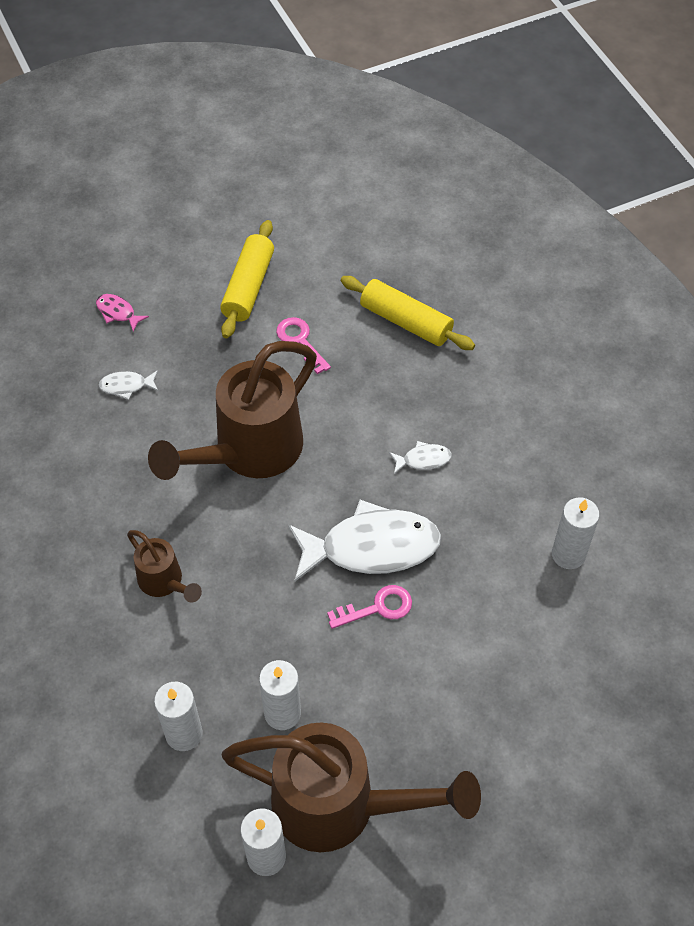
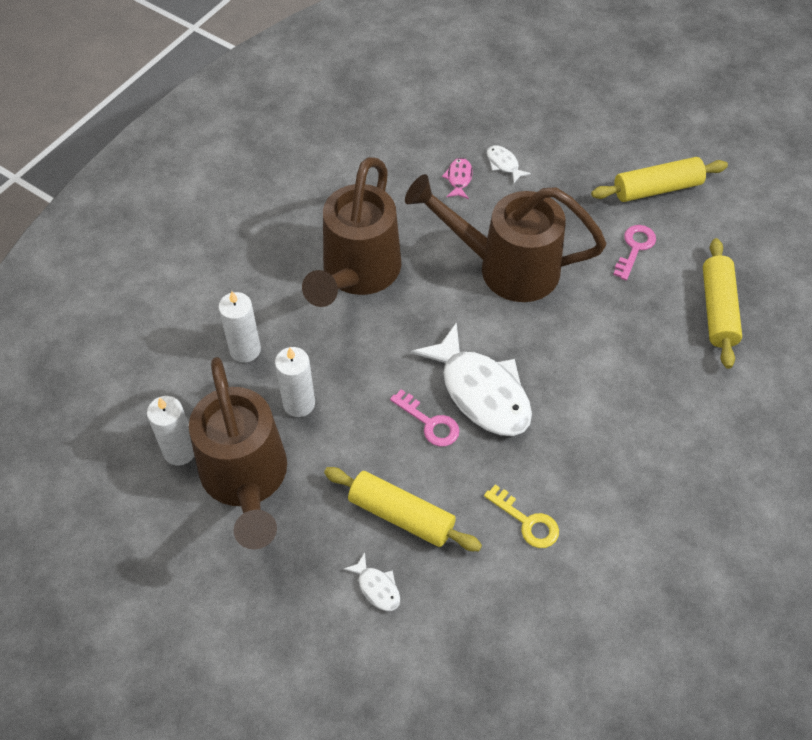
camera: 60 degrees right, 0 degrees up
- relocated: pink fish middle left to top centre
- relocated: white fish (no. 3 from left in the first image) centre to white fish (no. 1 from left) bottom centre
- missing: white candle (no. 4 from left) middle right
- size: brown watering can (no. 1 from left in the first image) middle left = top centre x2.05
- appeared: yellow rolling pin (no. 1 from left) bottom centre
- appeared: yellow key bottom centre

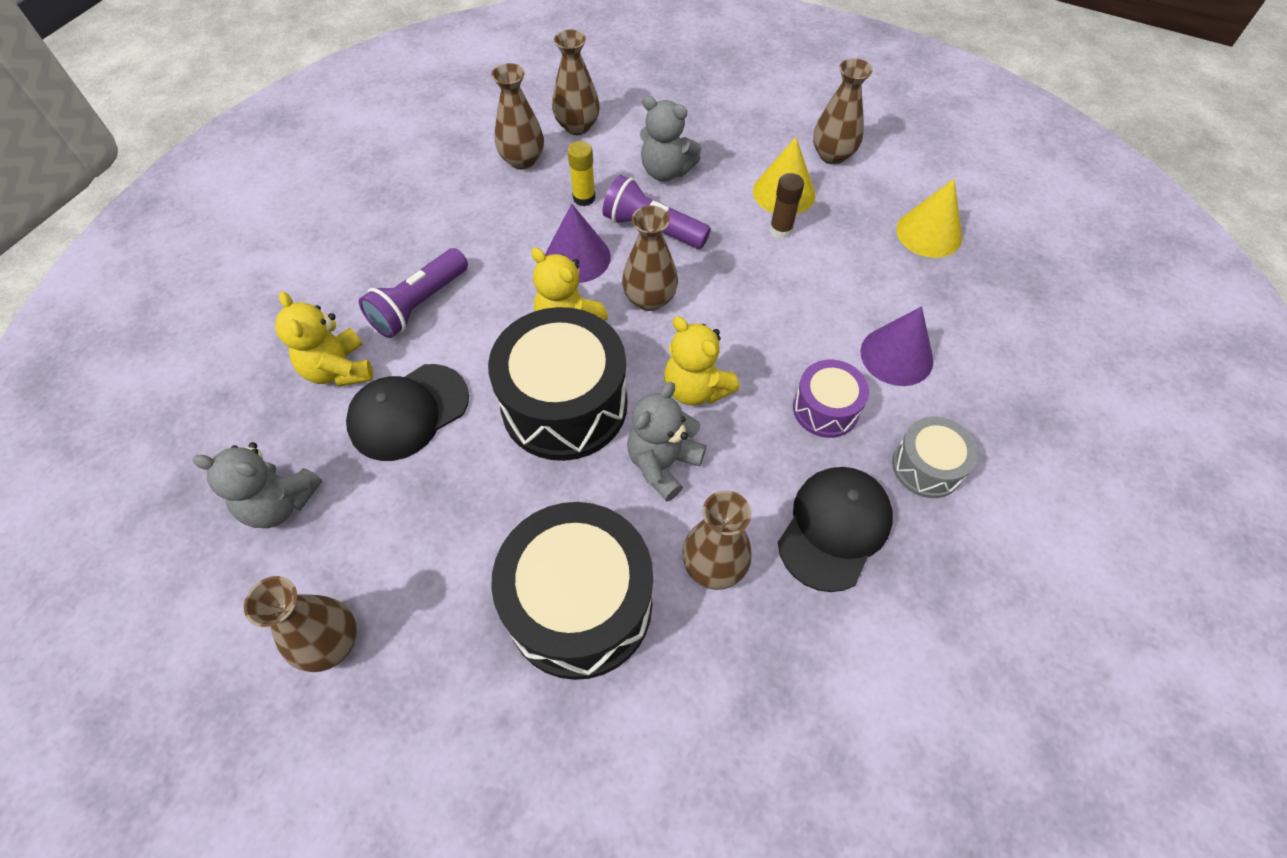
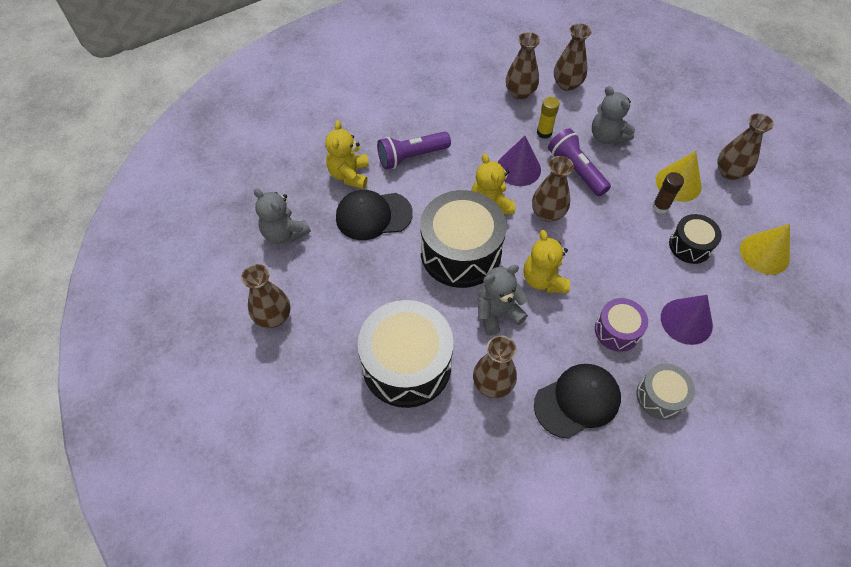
camera: 30 degrees right, 0 degrees up
- appeared: black drum (no. 3 from left) middle right

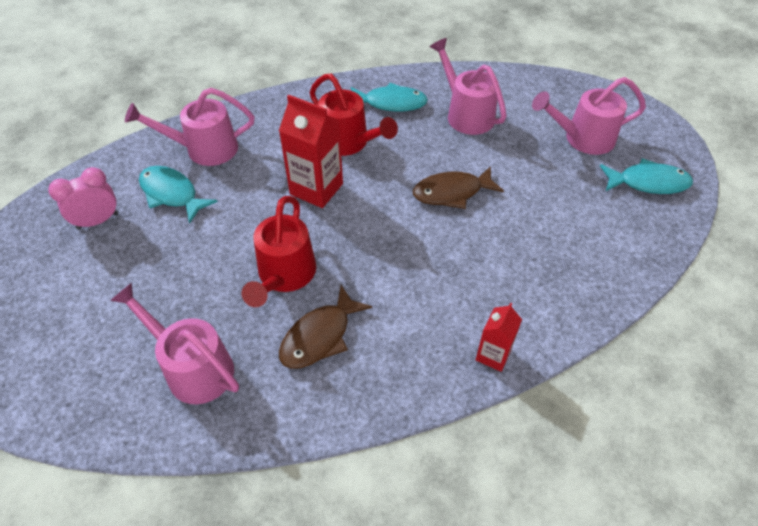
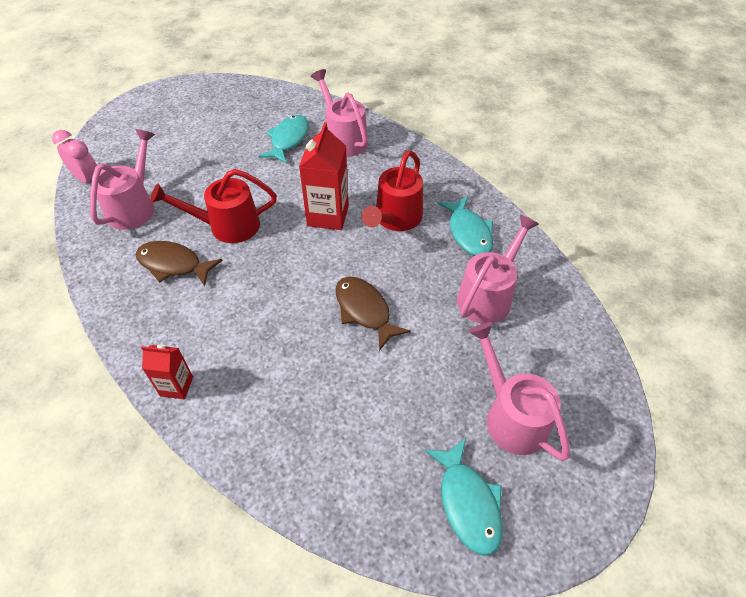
camera: 70 degrees right, 0 degrees up
- relocated: pink clock middle left to top left

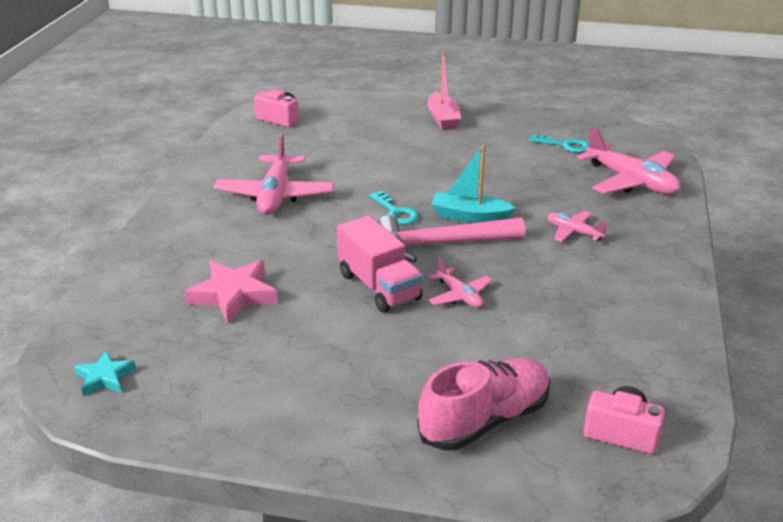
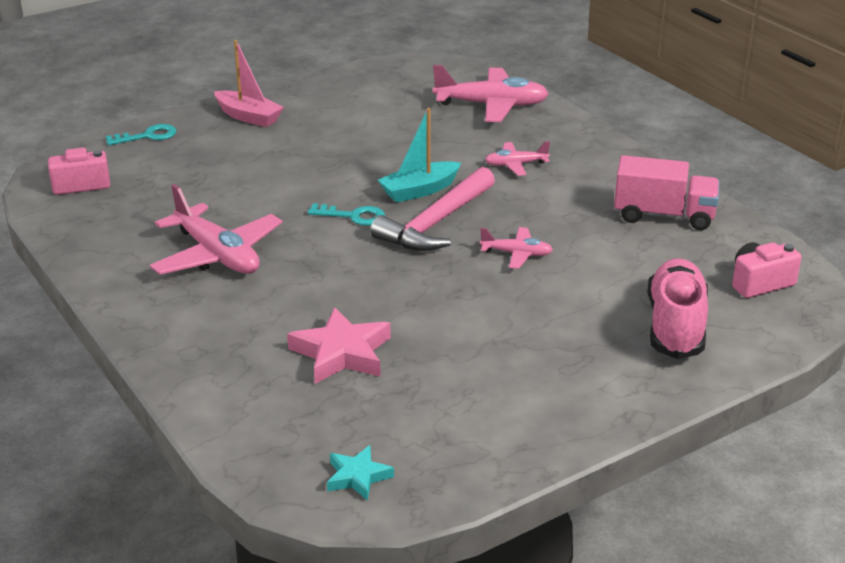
camera: 45 degrees left, 0 degrees up
- relocated: turquoise key (no. 2 from left in the first image) top right to turquoise key (no. 1 from left) top left
- relocated: pink truck centre to middle right

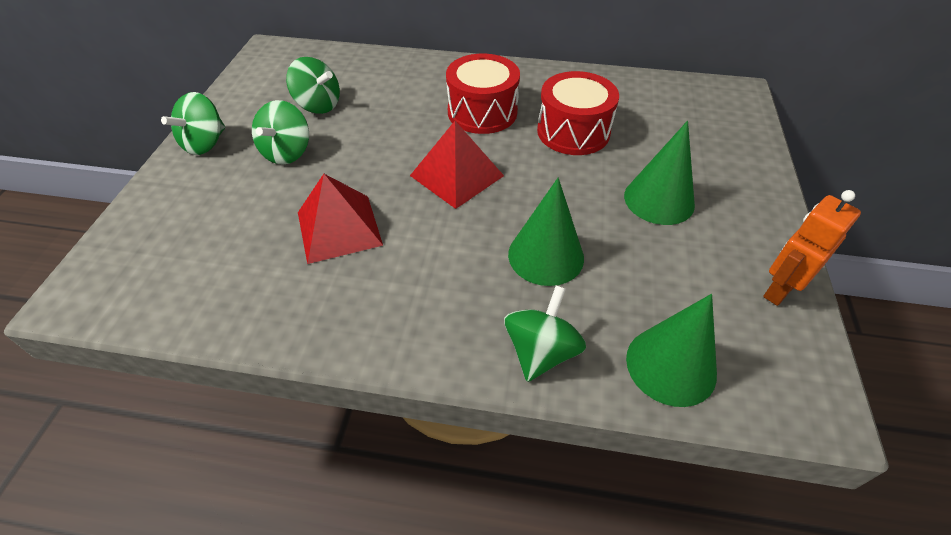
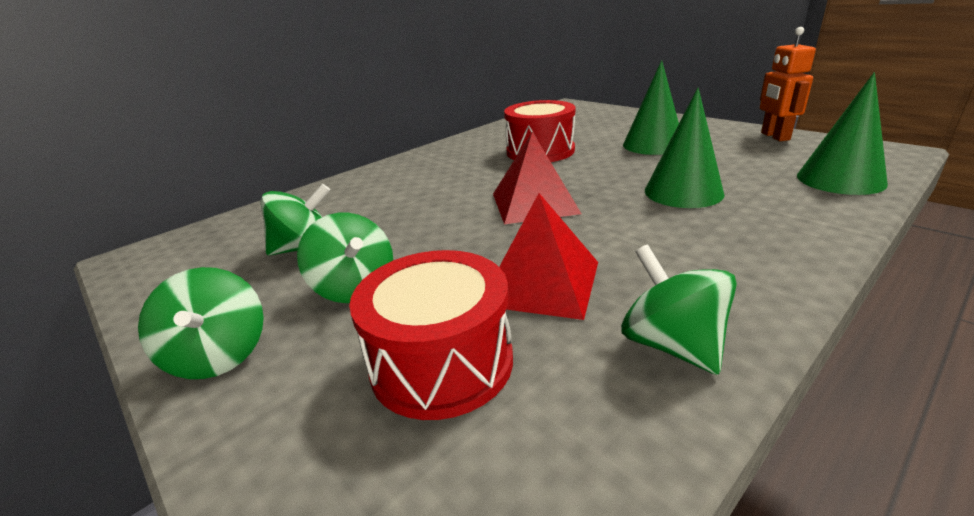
camera: 50 degrees left, 20 degrees down
- relocated: red drum (no. 1 from left) top centre to centre
- relocated: green spinning top (no. 4 from left) centre to middle right

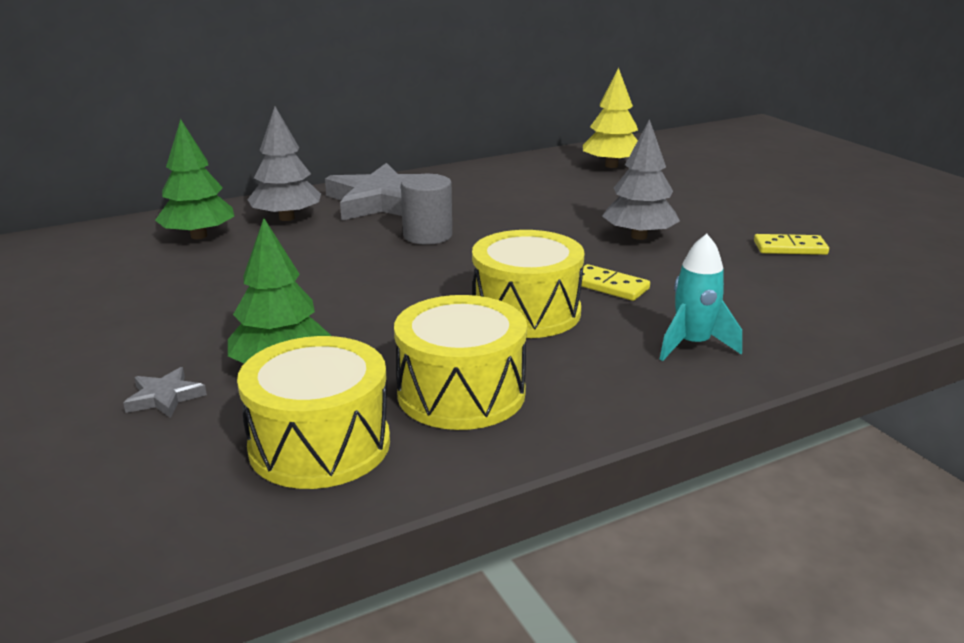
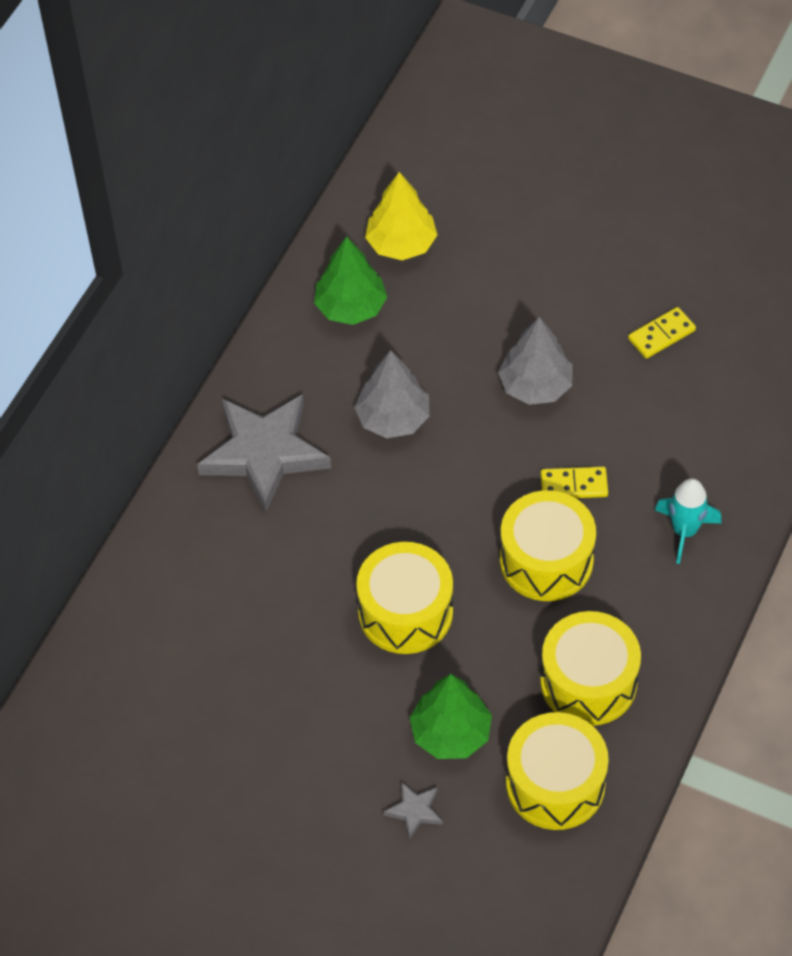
camera: 35 degrees left, 30 degrees up
- relocated: grey tree (no. 1 from left) top left to centre
- relocated: green tree (no. 1 from left) top left to top centre
- missing: grey cylinder top centre
- appeared: yellow drum (no. 1 from left) centre

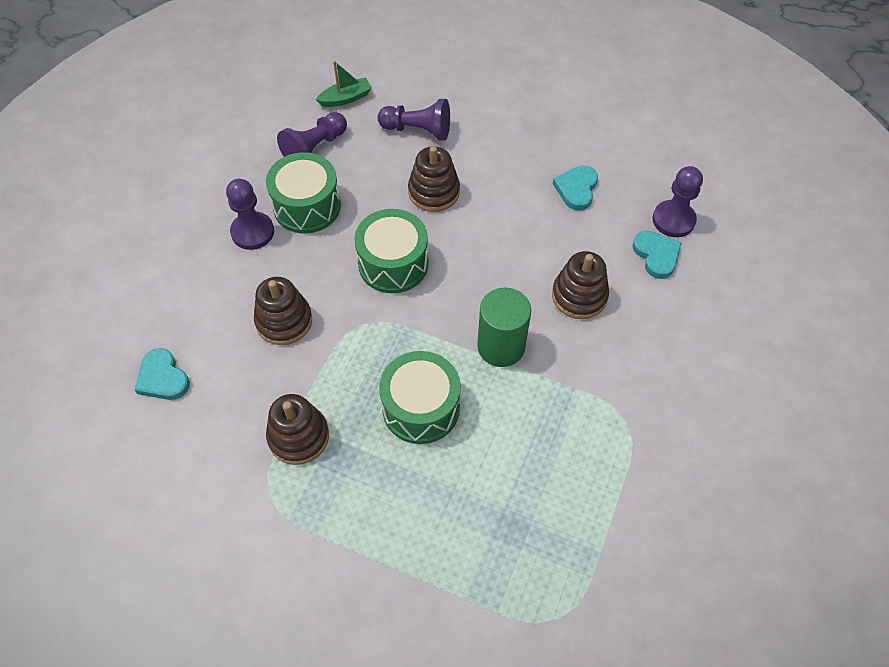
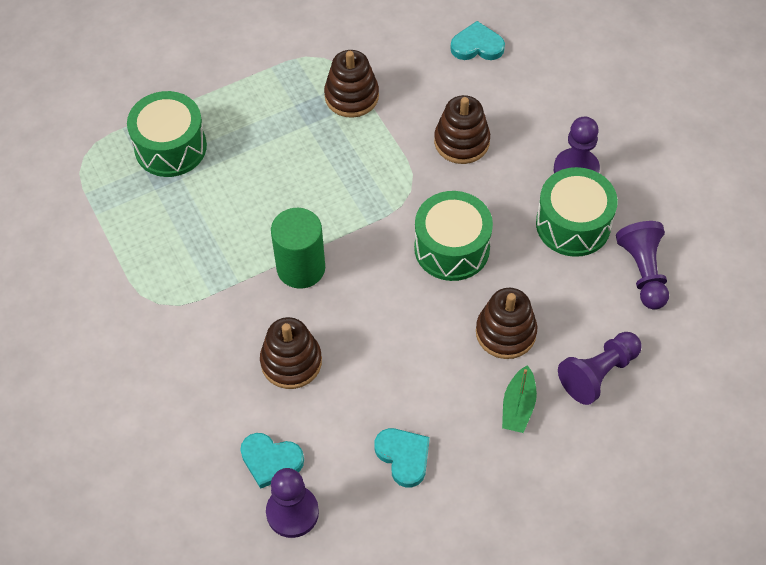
camera: 130 degrees right, 0 degrees up
- relocated: green boat top centre to bottom right
- relocated: green drum (no. 3 from left in the first image) centre to green drum (no. 1 from left) top left

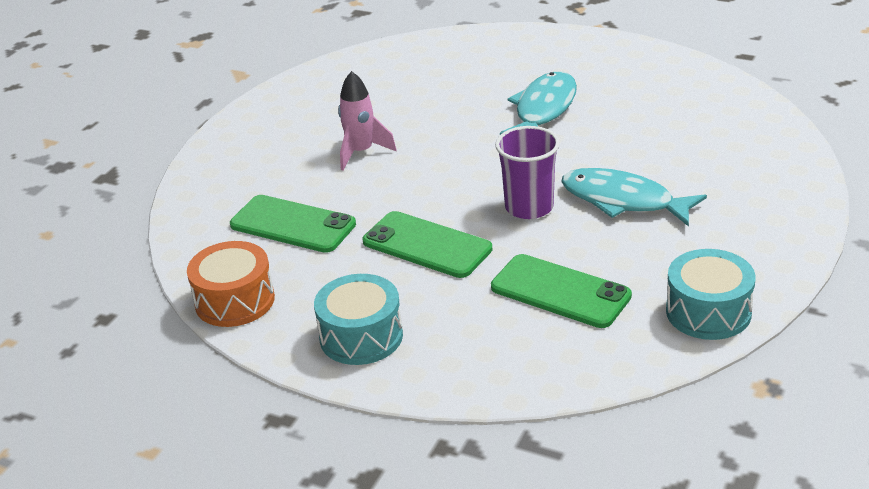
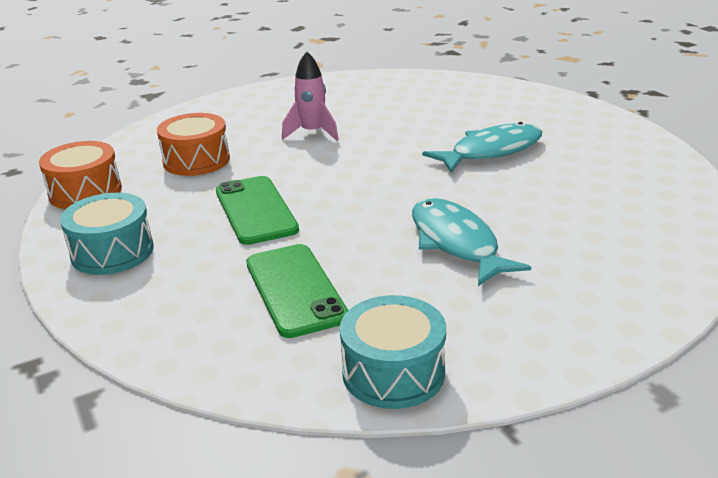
camera: 35 degrees right, 5 degrees down
- missing: purple cup centre
- exchanged: green phone (no. 1 from left) centre to orange drum (no. 2 from left) top left

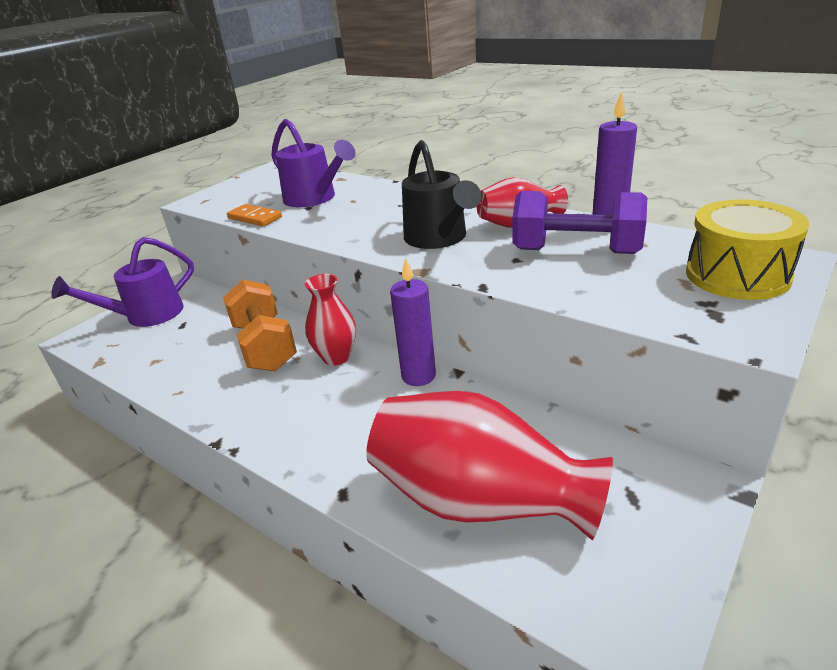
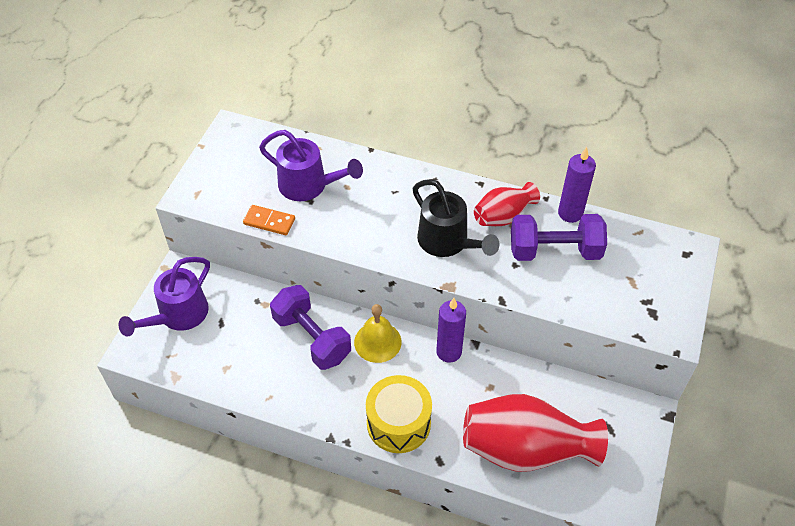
camera: 20 degrees left, 20 degrees up
- relocated: yellow drum middle right to bottom centre
- exchanged: red vase (no. 1 from left) centre to yellow bell centre
- colour: orange dumbbell middle left to purple dumbbell (no. 1 from left) centre

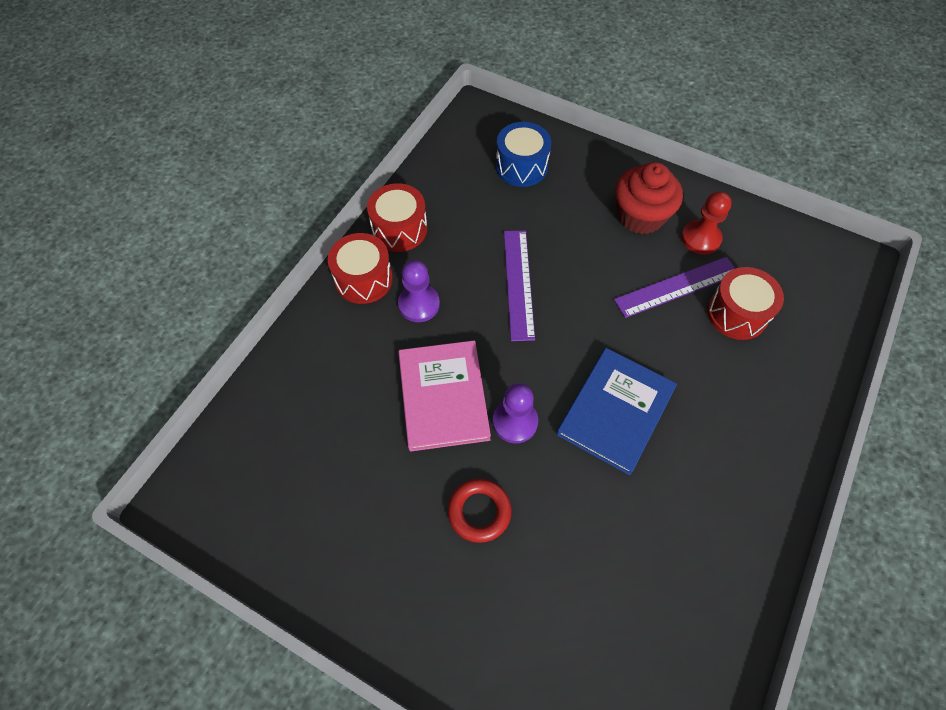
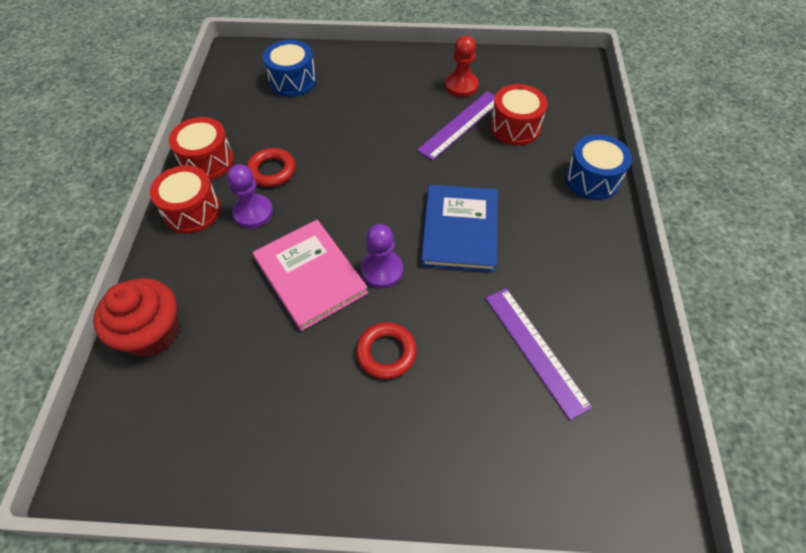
camera: 25 degrees left, 5 degrees down
- relocated: red cupcake top right to middle left
- relocated: purple ruler (no. 1 from left in the first image) centre to purple ruler (no. 2 from left) middle right
- appeared: blue drum (no. 2 from left) top right
- appeared: red ring (no. 1 from left) top centre

